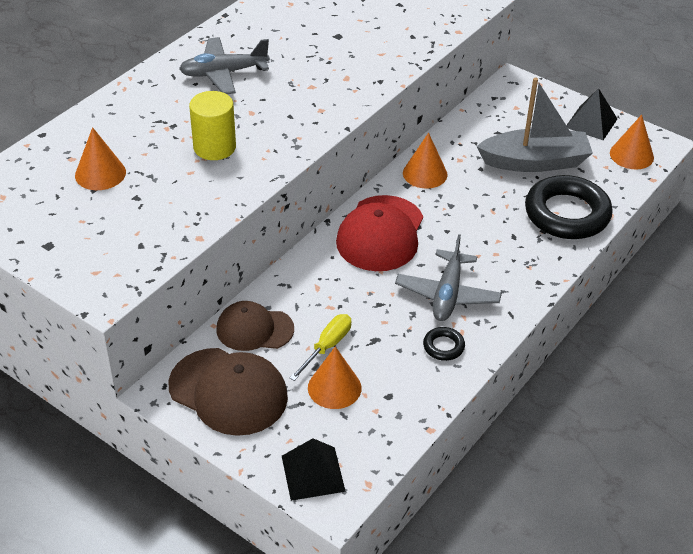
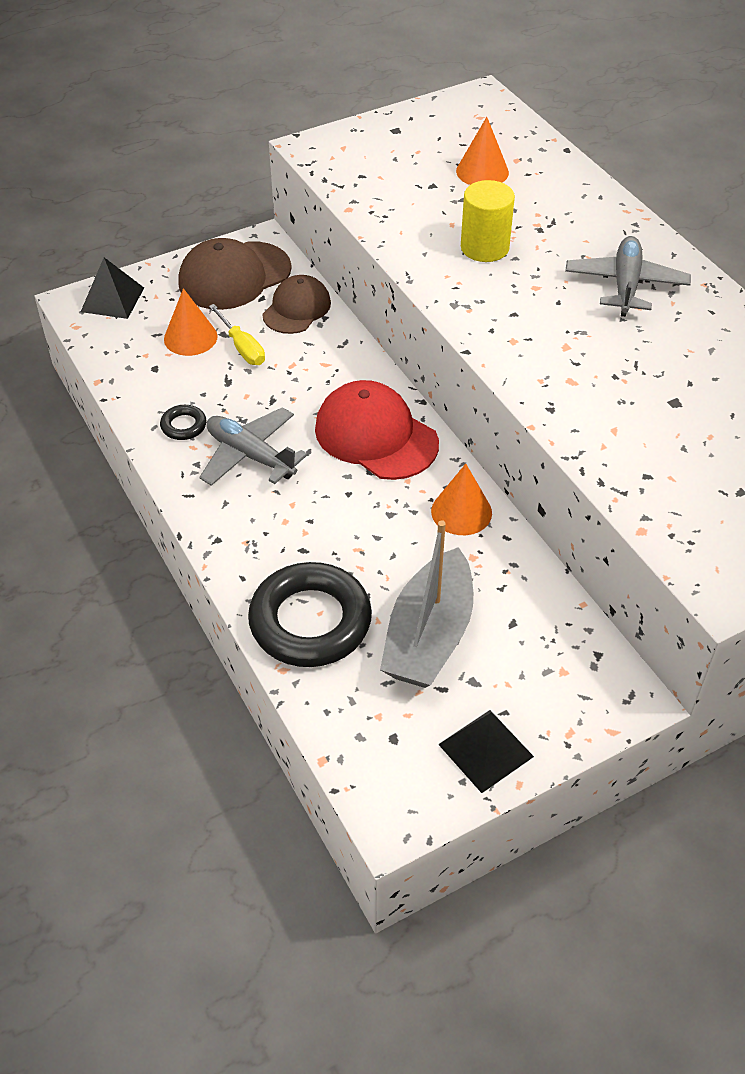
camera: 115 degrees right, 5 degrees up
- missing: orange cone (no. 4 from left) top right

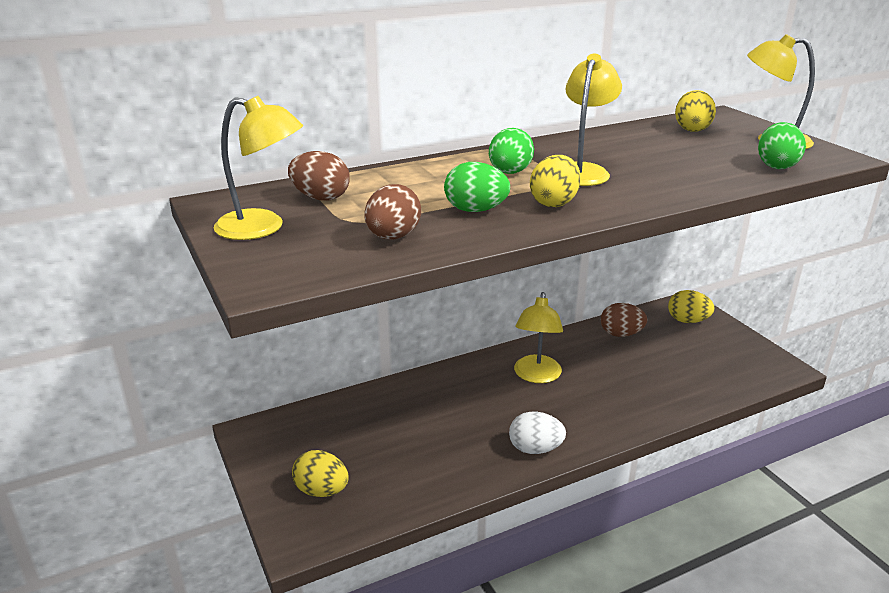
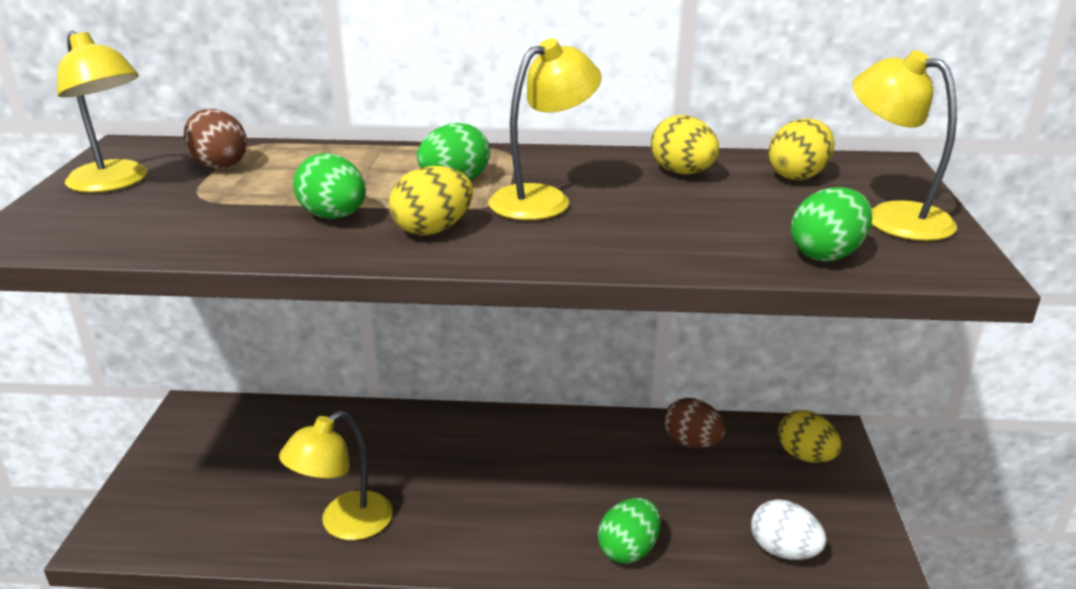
camera: 30 degrees right, 0 degrees up
- missing: brown egg (no. 2 from left) centre
- relocated: yellow lamp (no. 2 from left) centre to bottom left
- relocated: white egg bottom centre to bottom right
- relocated: yellow egg (no. 1 from left in the first image) bottom centre to yellow egg (no. 2 from left) top centre
- appeared: green egg (no. 3 from left) bottom centre

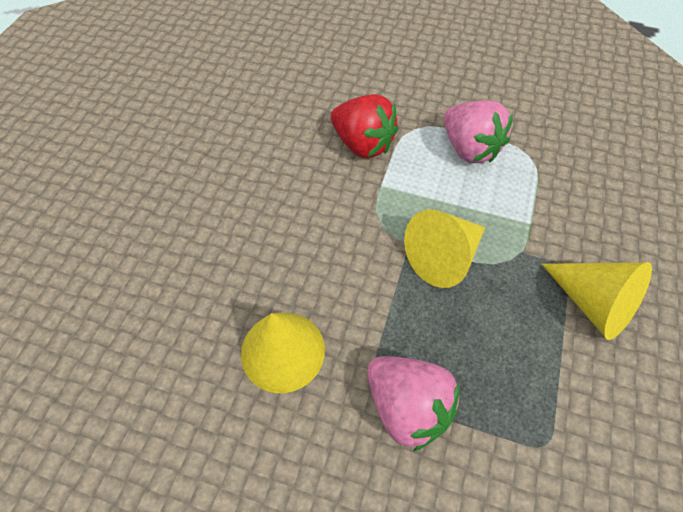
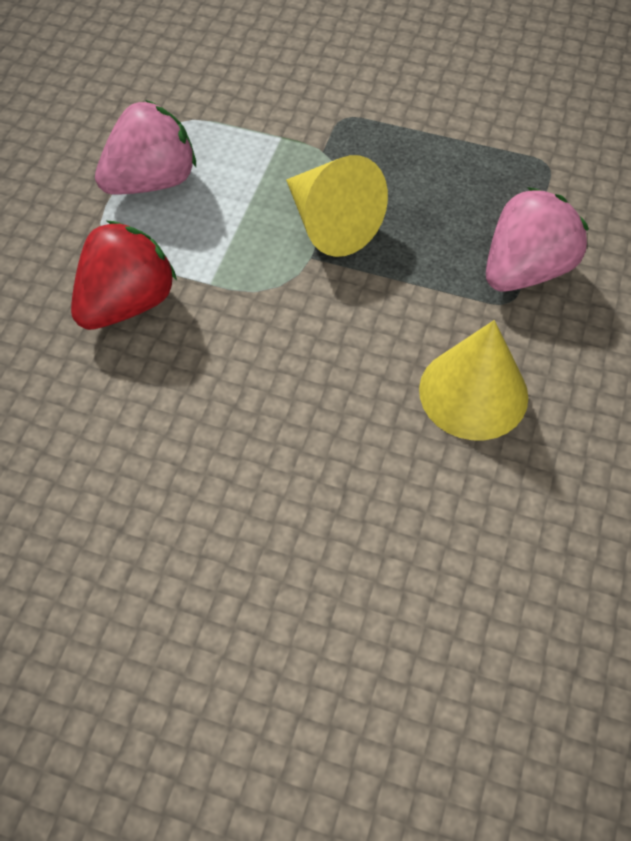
camera: 90 degrees left, 0 degrees up
- missing: yellow cone (no. 3 from left) middle right

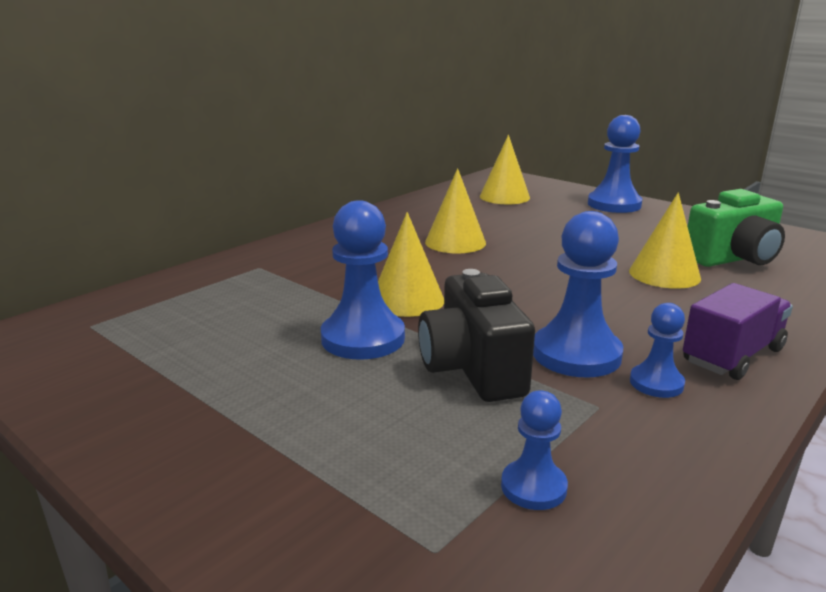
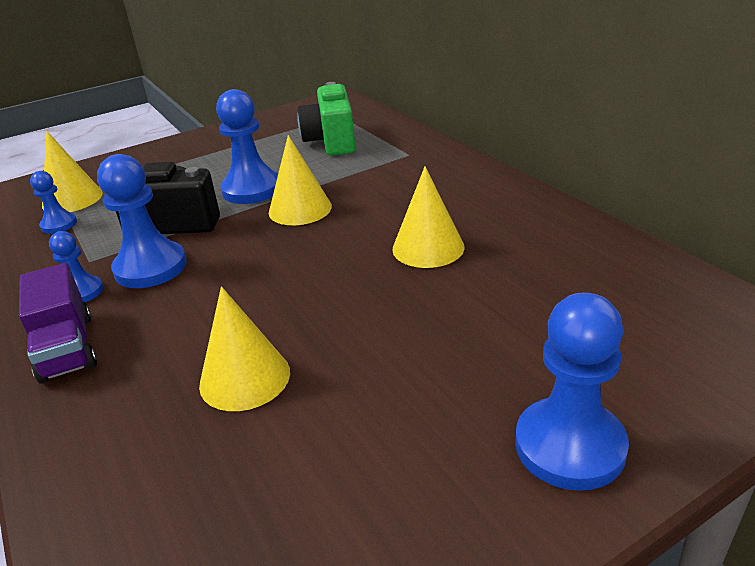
camera: 110 degrees right, 10 degrees up
- relocated: yellow cone (no. 3 from left in the first image) top centre to yellow cone (no. 1 from left) top left
- relocated: green camera middle right to top centre

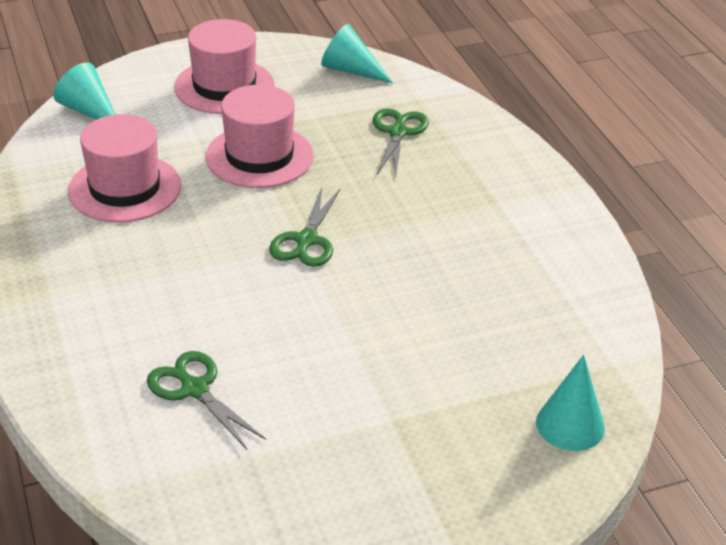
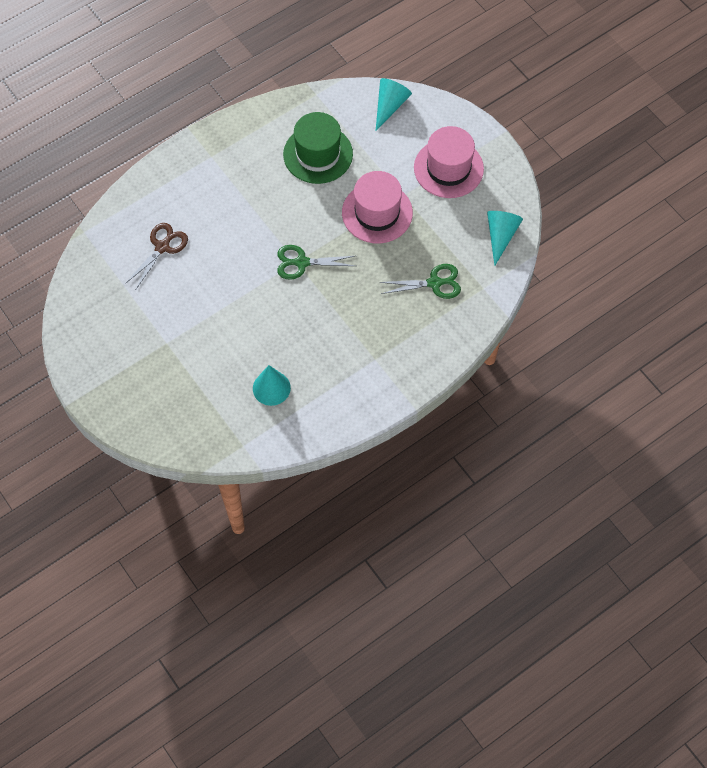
camera: 75 degrees right, 25 degrees up
- colour: pink hat (no. 1 from left) top left to green hat top centre
- colour: green scissors (no. 1 from left) bottom left to brown scissors middle left
- relocated: turquoise cone (no. 3 from left in the first image) bottom right to turquoise cone (no. 1 from left) centre

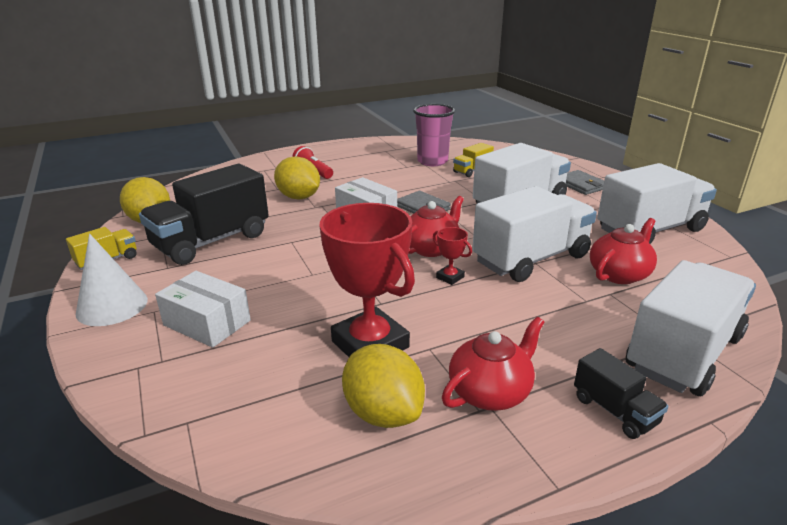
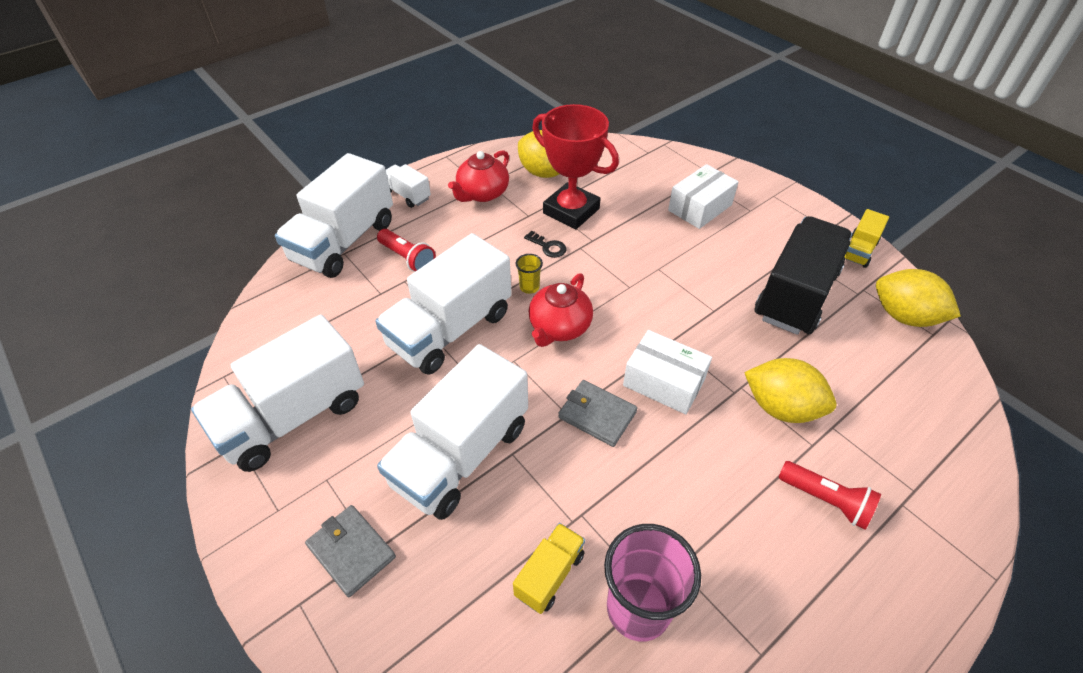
camera: 165 degrees right, 20 degrees up
- missing: red teapot (no. 3 from left) middle right
- exchanged: red trophy (no. 2 from left) centre to yellow cup centre
- missing: white cone middle left
- spun: white box (no. 1 from left in the first image) middle left = top centre 60 degrees counterclockwise
- colour: black truck (no. 2 from left) bottom right to white truck (no. 3 from left) top centre
- appeared: red flashlight (no. 1 from left) centre
- appeared: black key centre

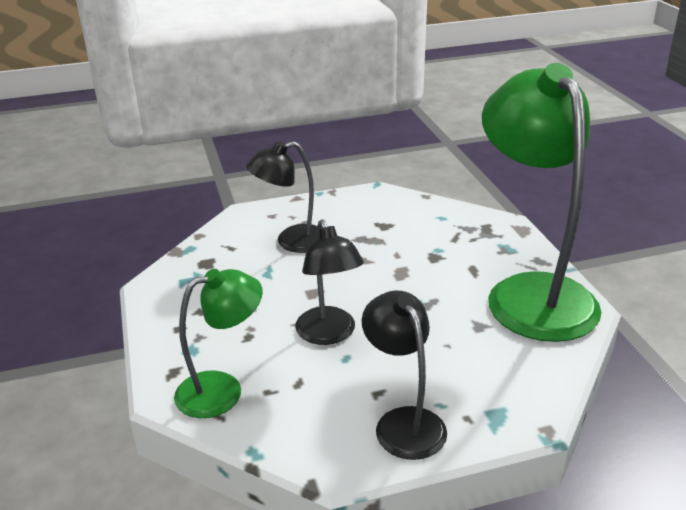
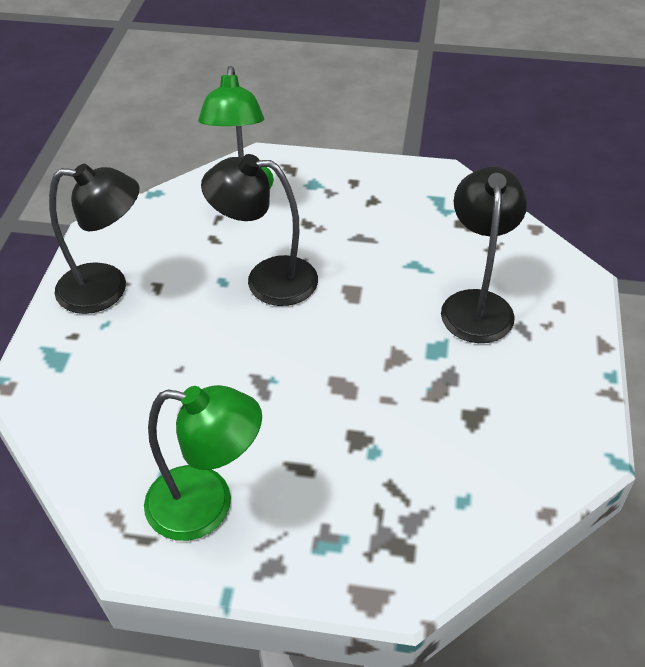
camera: 115 degrees right, 15 degrees up
- size: green lamp (no. 2 from left in the first image) middle right = bottom left x0.53

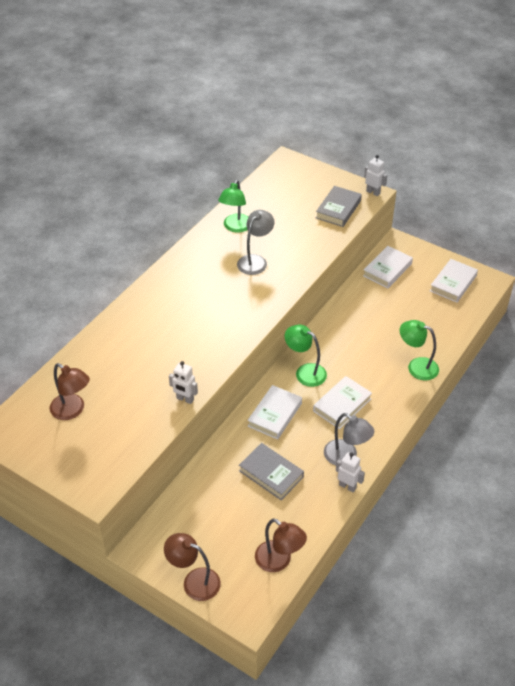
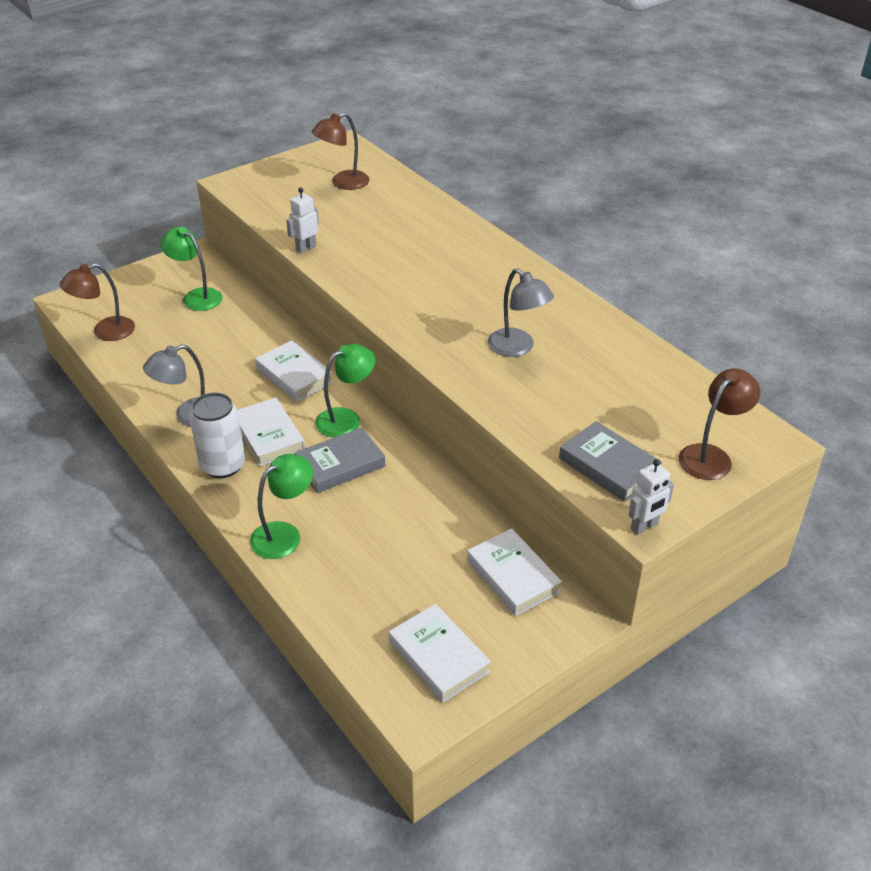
camera: 110 degrees right, 5 degrees down
- relocated: green lamp (no. 1 from left) top centre to top left
- relocated: grey book (no. 1 from left) bottom centre to centre
- missing: white robot (no. 2 from left) bottom right
- relocated: brown lamp (no. 2 from left in the first image) bottom centre to brown lamp (no. 3 from left) middle right
- appeared: white can middle left

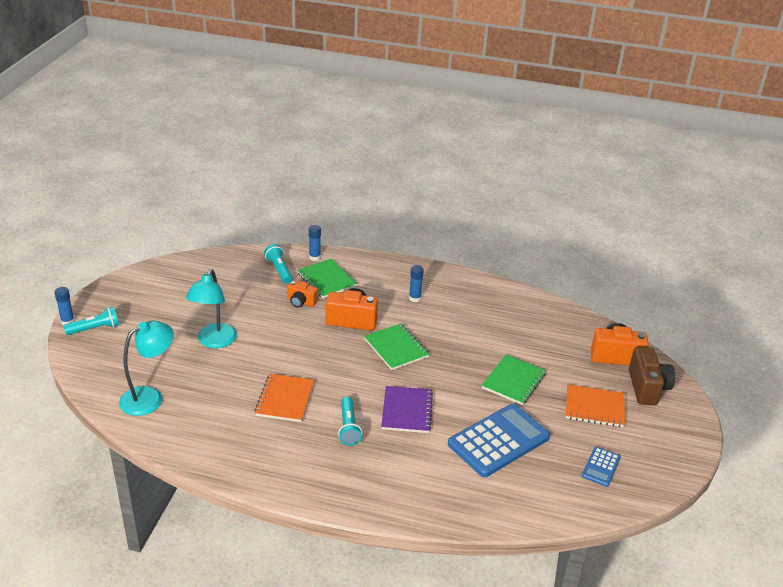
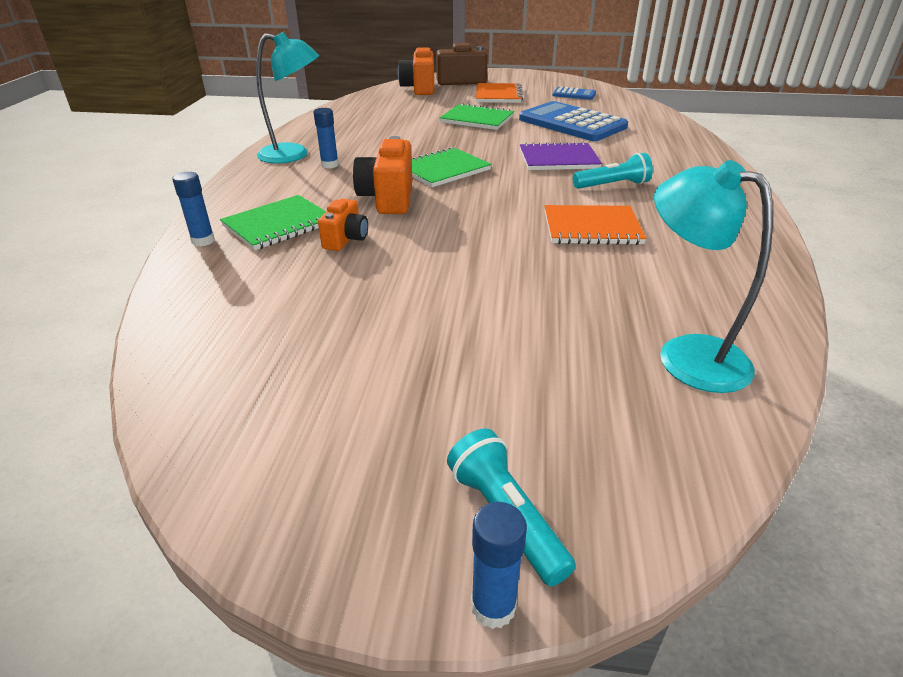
camera: 95 degrees left, 0 degrees up
- missing: turquoise flashlight (no. 2 from left) centre
- relocated: turquoise lamp (no. 2 from left in the first image) middle left to turquoise lamp (no. 1 from left) top left

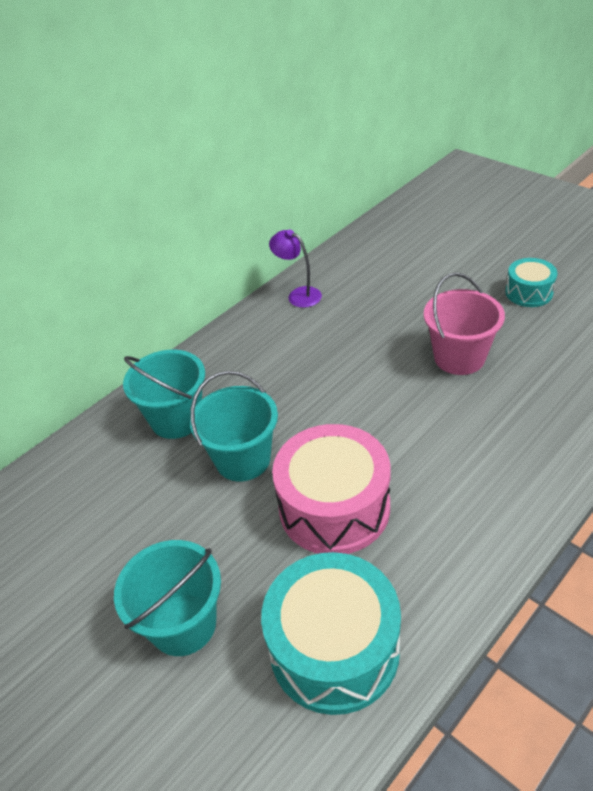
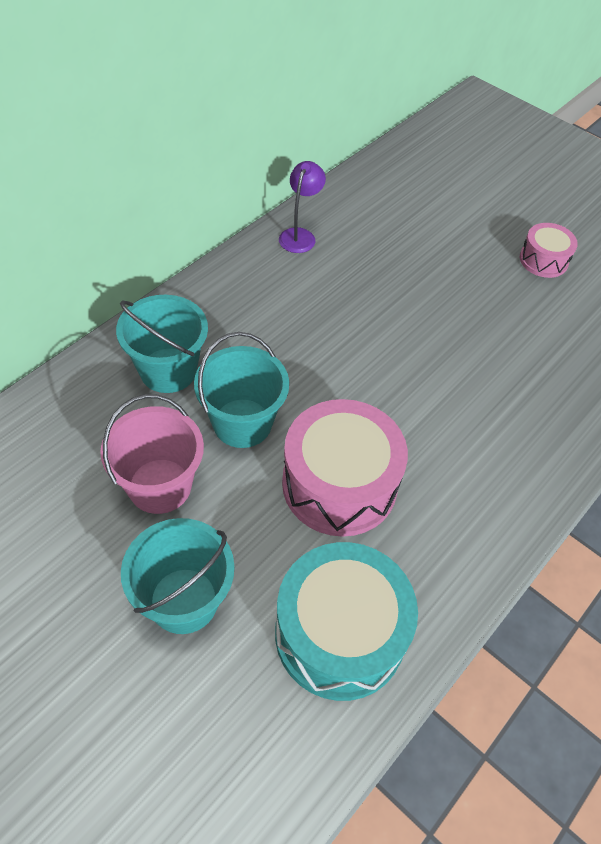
camera: 10 degrees left, 10 degrees up
- spun: purple lamp centre = top centre 75 degrees clockwise
- colour: turquoise drum (no. 2 from left) middle right to pink drum (no. 2 from left) top right
- relocated: pink bucket middle right to middle left

